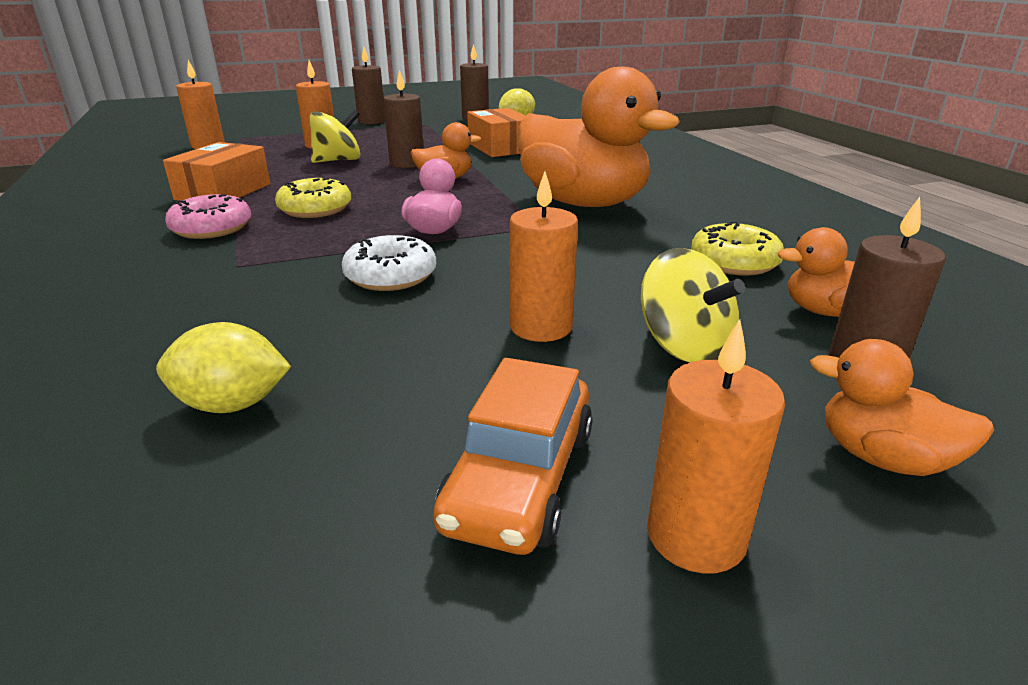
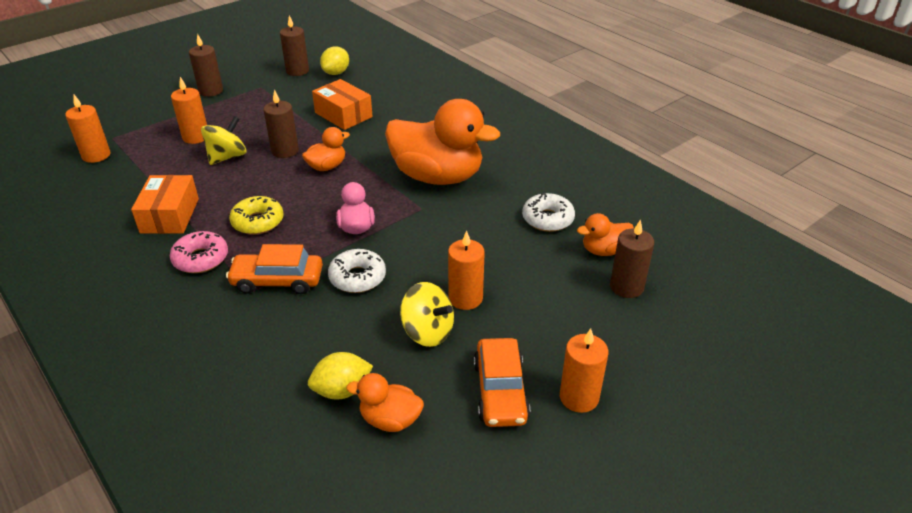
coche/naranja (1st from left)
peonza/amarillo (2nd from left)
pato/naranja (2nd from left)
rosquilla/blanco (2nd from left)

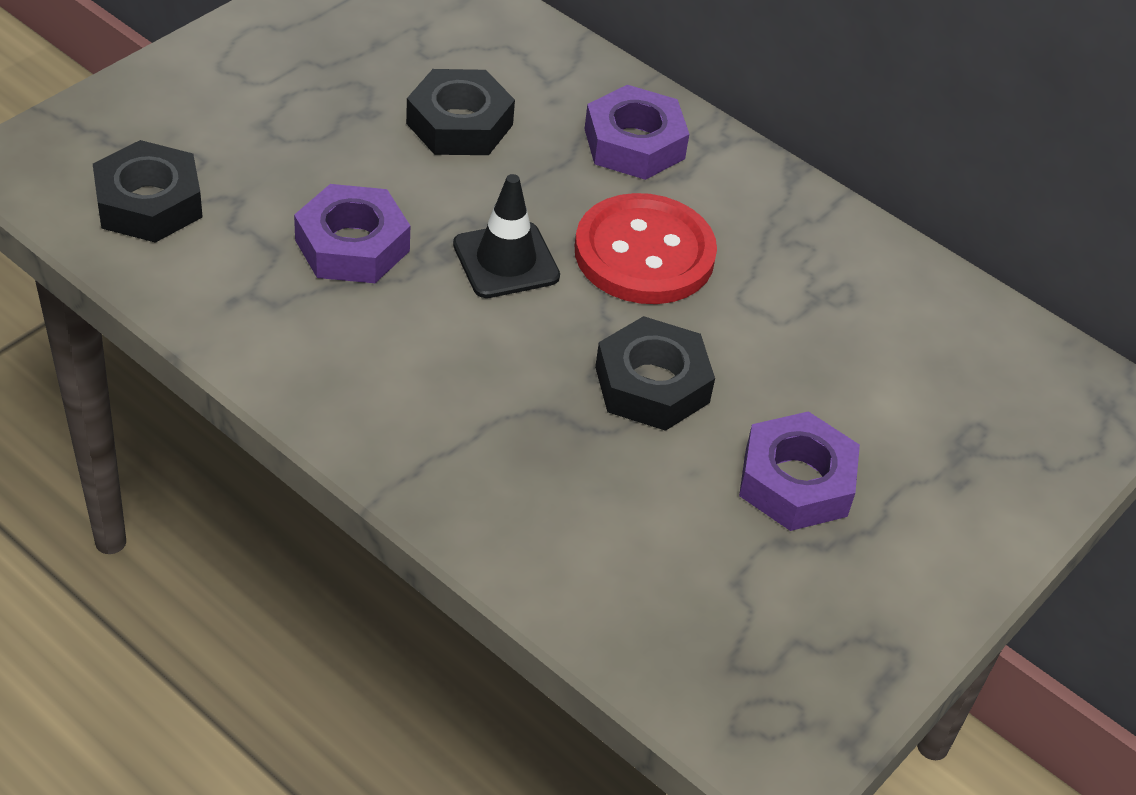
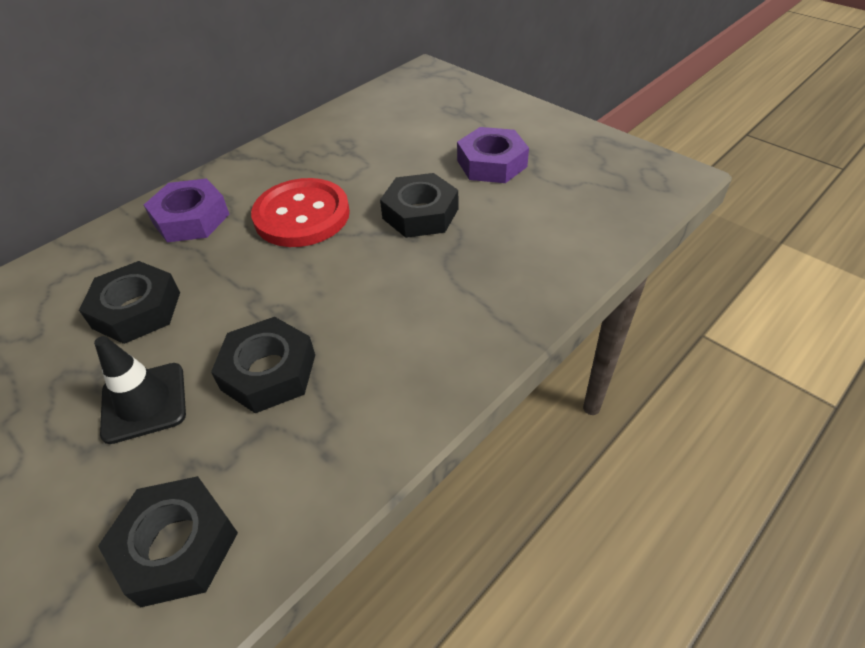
cono de tráfico/negro
tuerca/negro (3rd from left)

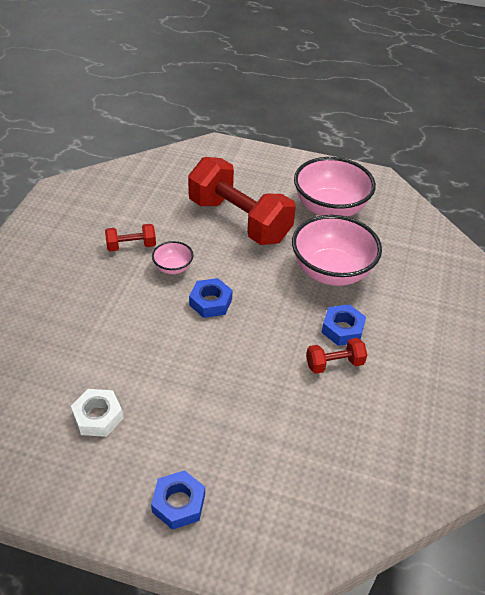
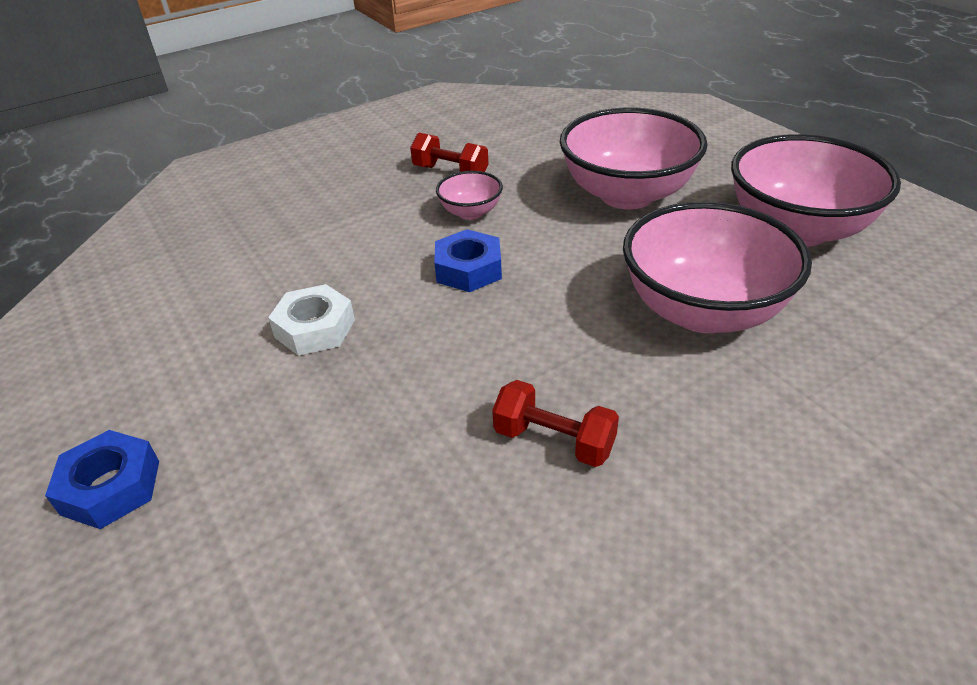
tuerca/azul (3rd from left in the first image)
tuerca/blanco
cuenco/rosa (2nd from left)

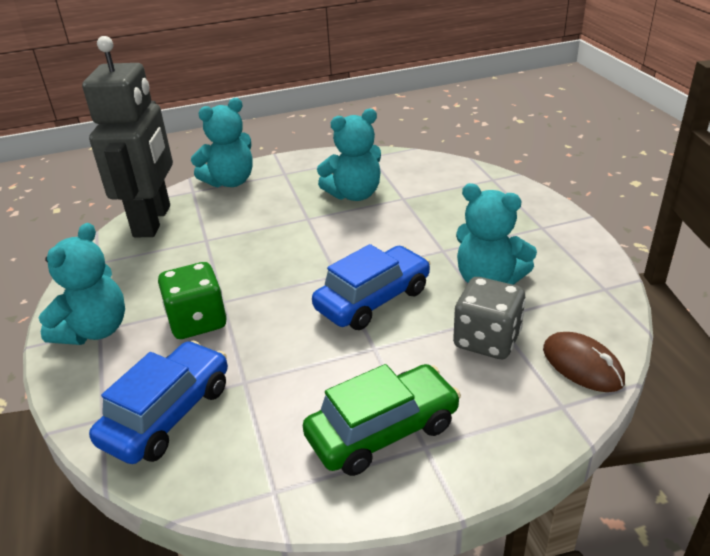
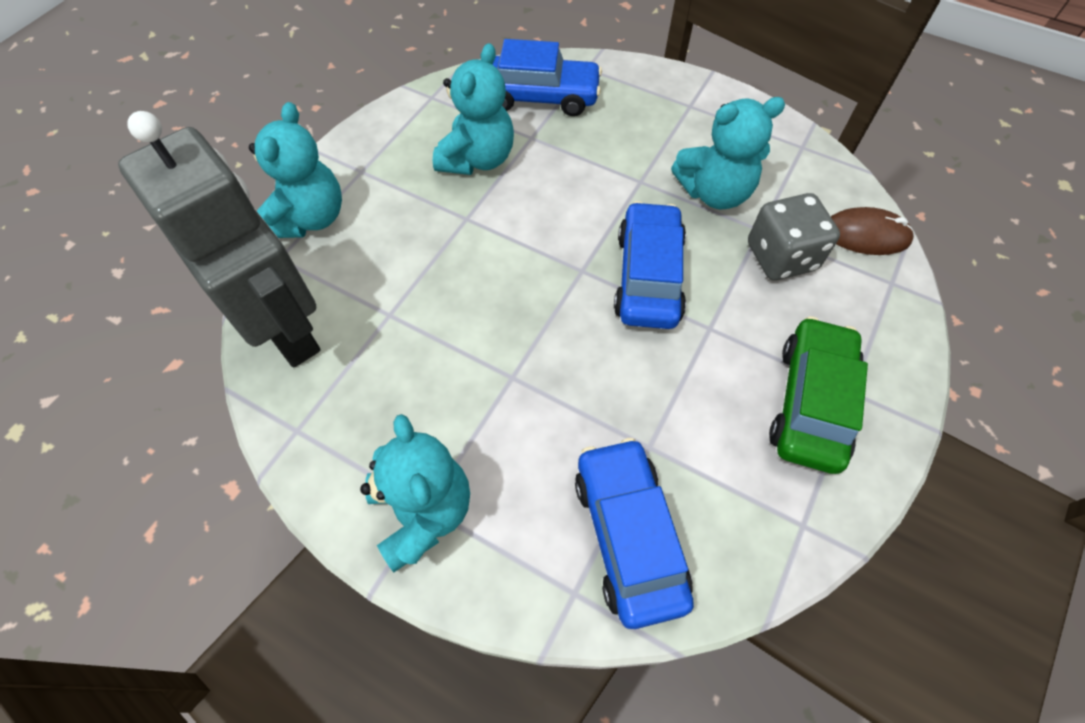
dado/verde
coche/azul (1st from left)

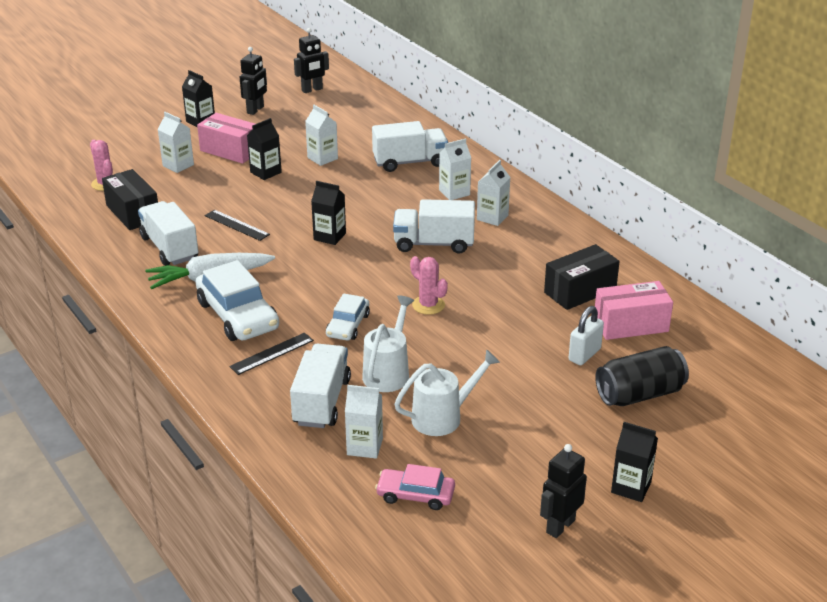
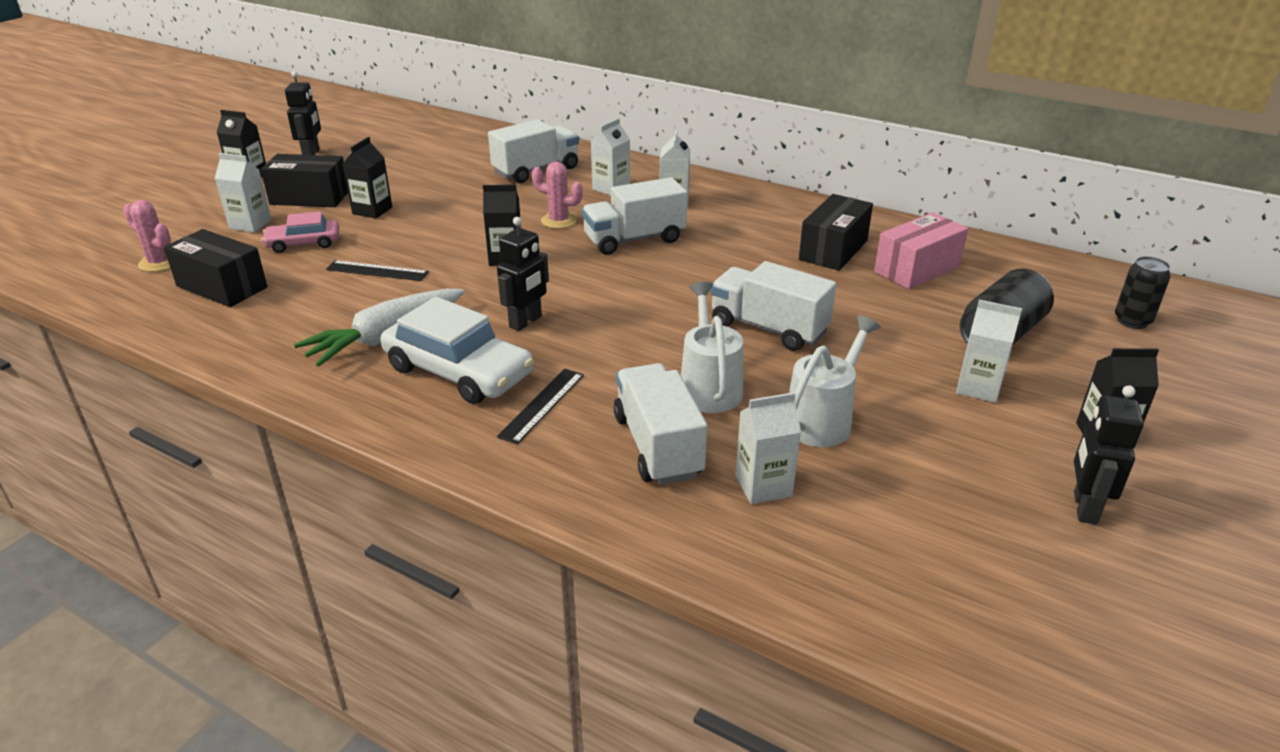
coche/blanco (2nd from left in the first image)
candado/blanco
lata/negro (2nd from left)
camión/blanco (4th from left)
robot/negro (2nd from left)
cartón de leche/blanco (5th from left)
coche/rosa
cactus/rosa (2nd from left)
caja/negro (2nd from left)

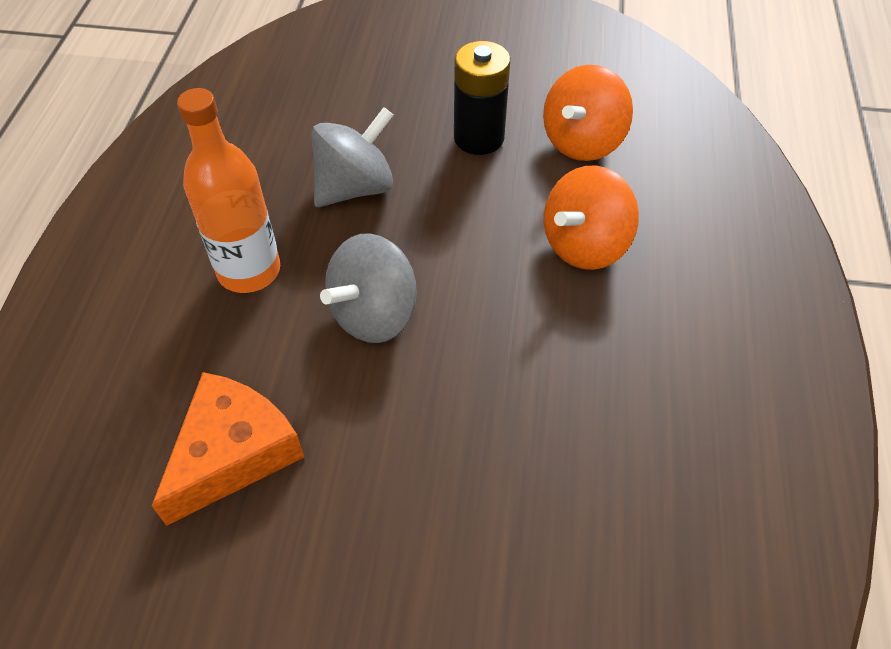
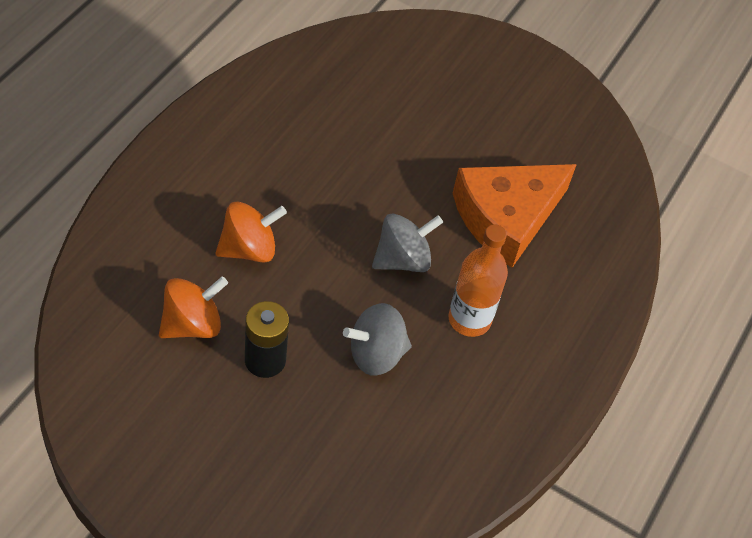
queso/naranja

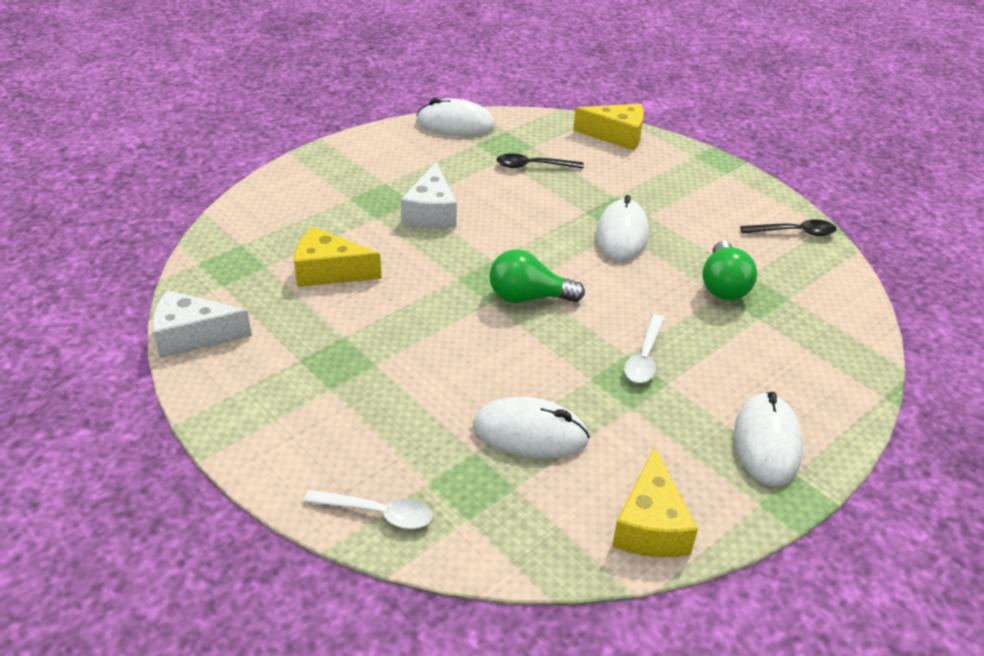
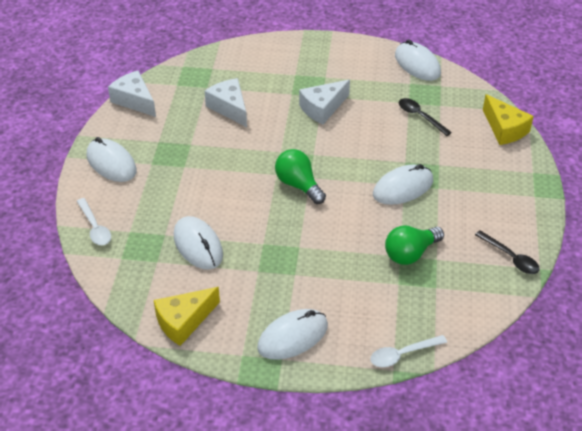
ratón/blanco (1st from left)
cuchara/blanco (2nd from left)
queso/blanco (2nd from left)

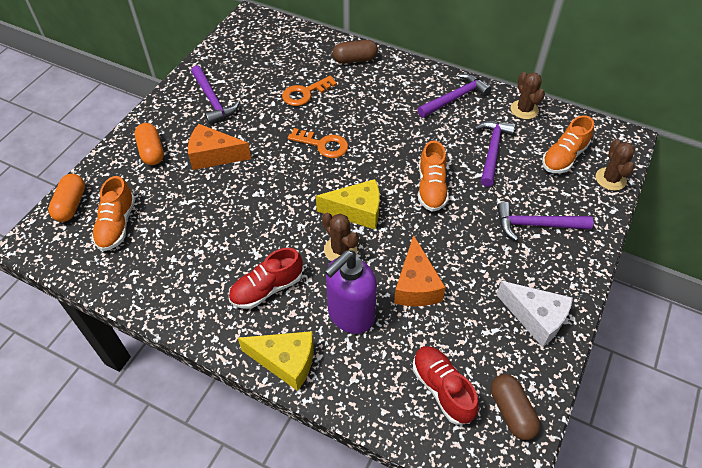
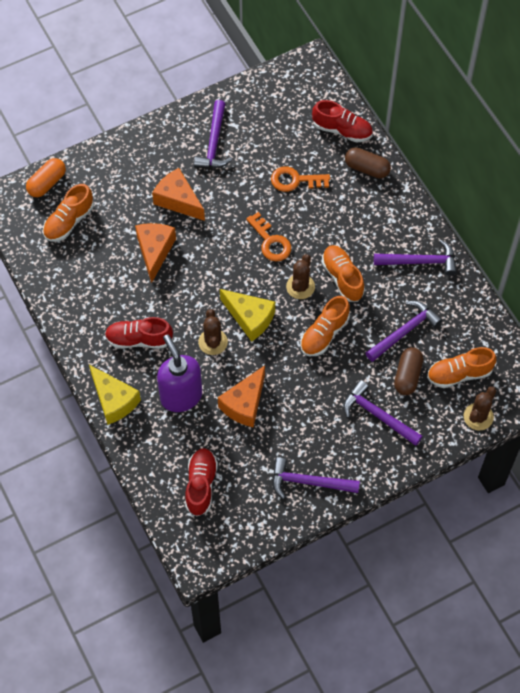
cápsula/naranja (2nd from left in the first image)
queso/naranja (1st from left)
zapato/rojo (3rd from left)
zapato/naranja (3rd from left)
cápsula/marrón (2nd from left)
cactus/marrón (2nd from left)
martillo/morado (2nd from left)
dispensador de jabón/morado

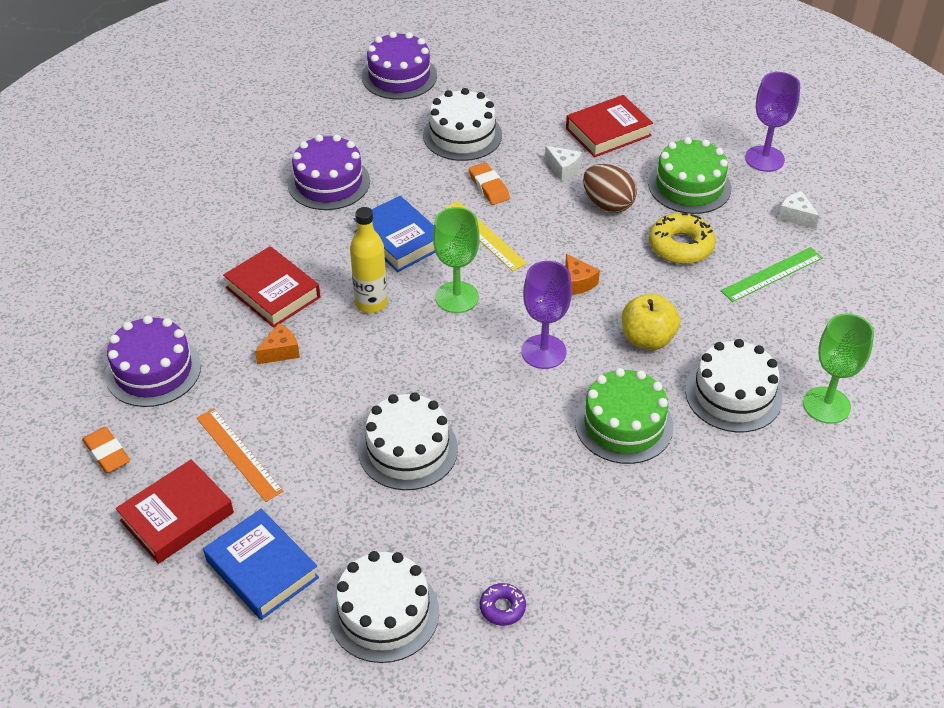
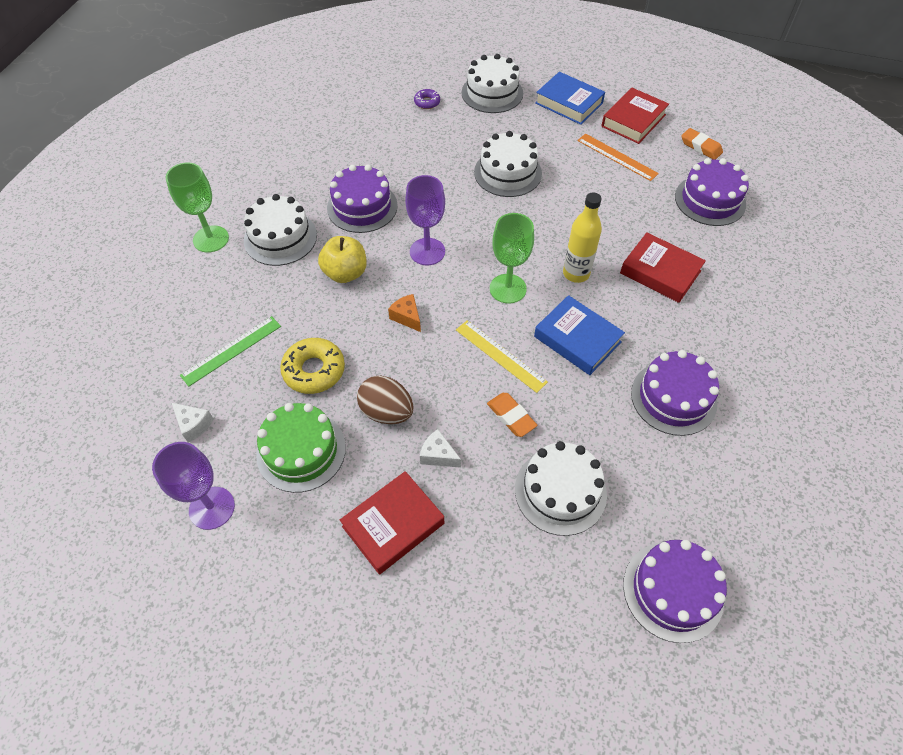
queso/naranja (1st from left in the first image)
tarta/morado (1st from left)

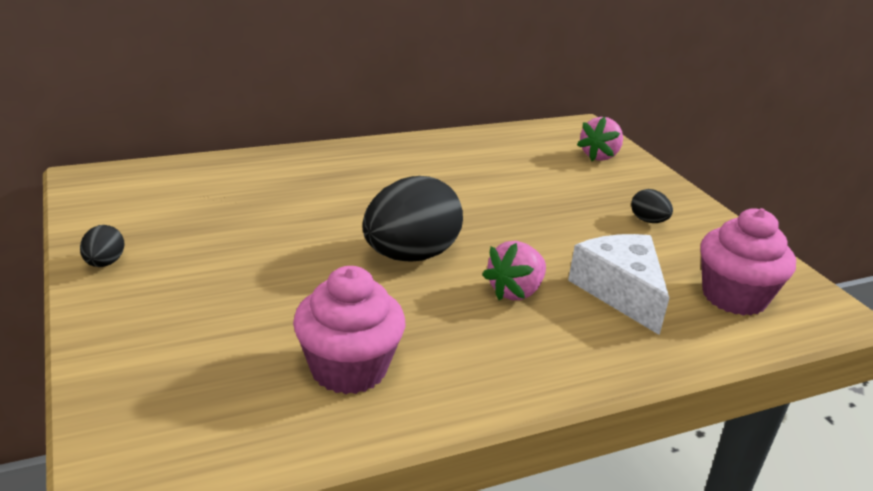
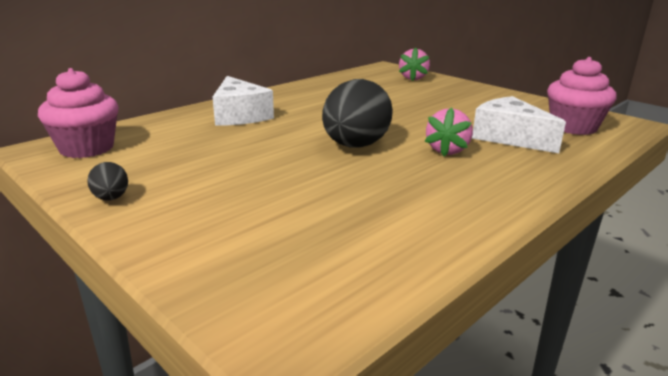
huevo/negro (3rd from left in the first image)
queso/blanco (1st from left)
magdalena/rosa (1st from left)

